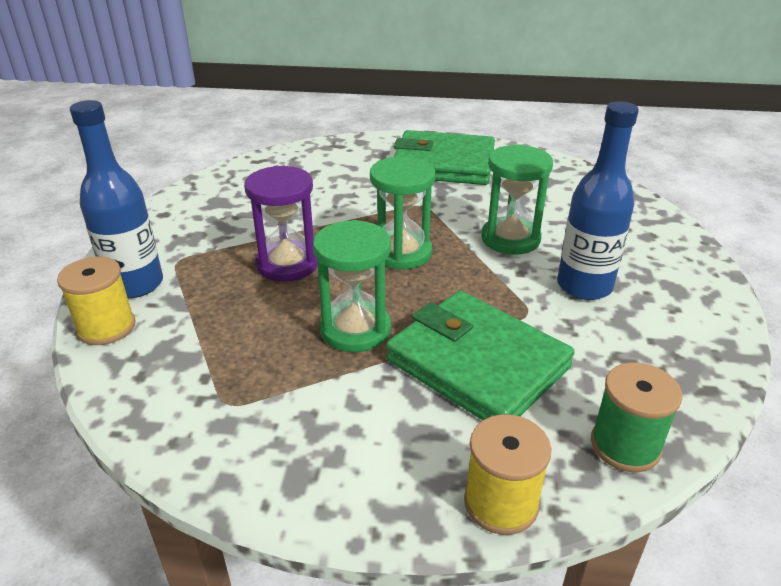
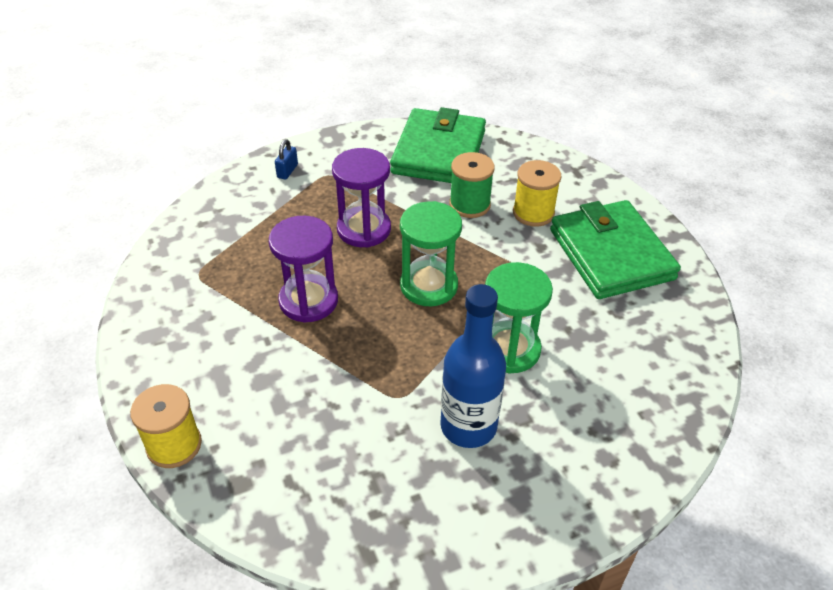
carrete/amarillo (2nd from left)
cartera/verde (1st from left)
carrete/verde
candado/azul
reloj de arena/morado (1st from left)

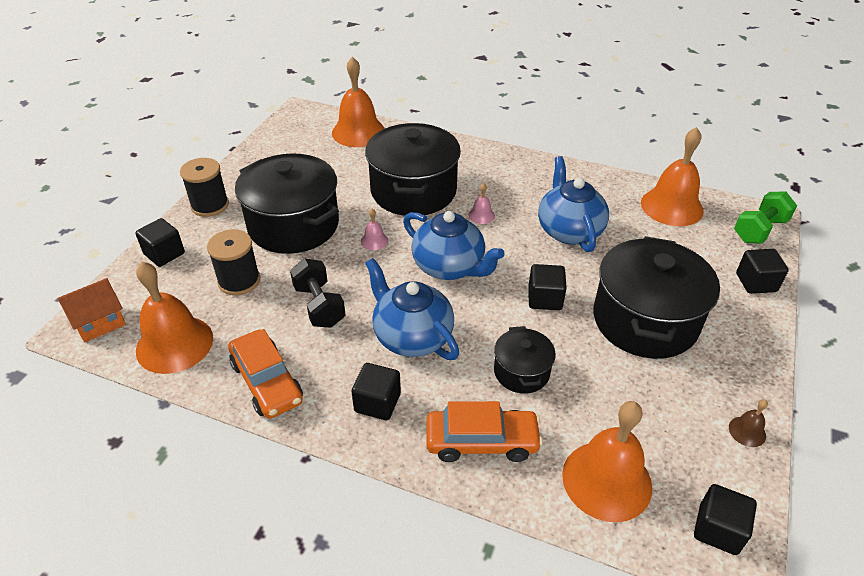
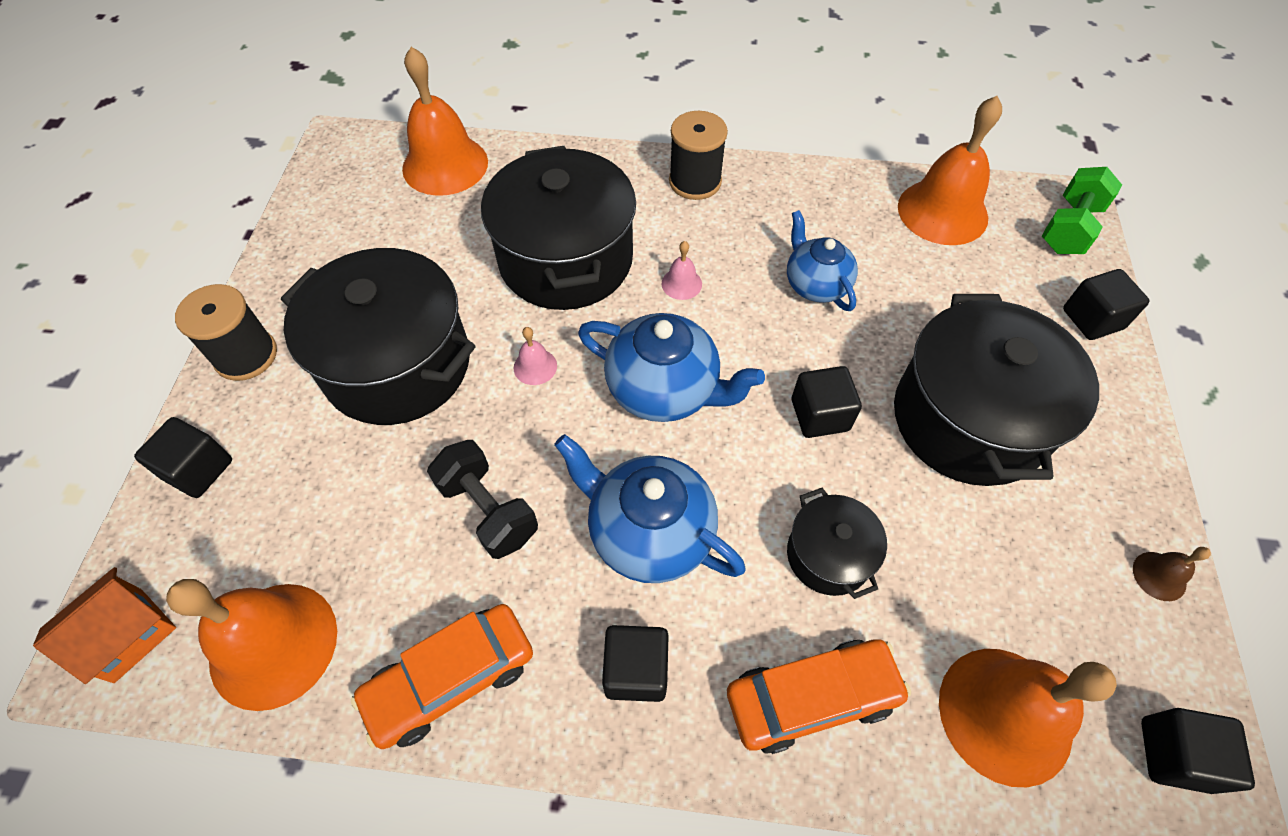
carrete/negro (2nd from left)
coche/naranja (1st from left)
tetera/azul (3rd from left)

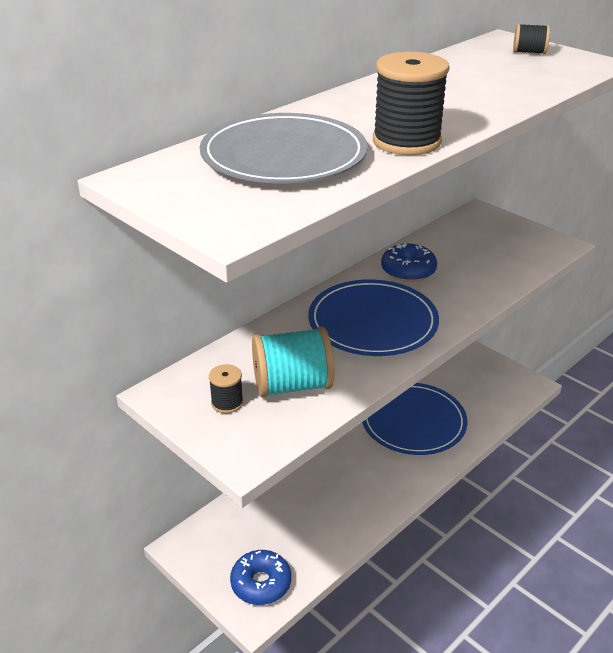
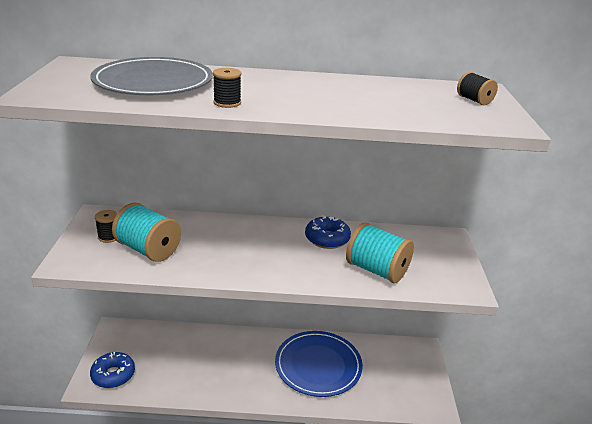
plato/azul (1st from left in the first image)
carrete/turquesa (2nd from left)
carrete/negro (2nd from left)

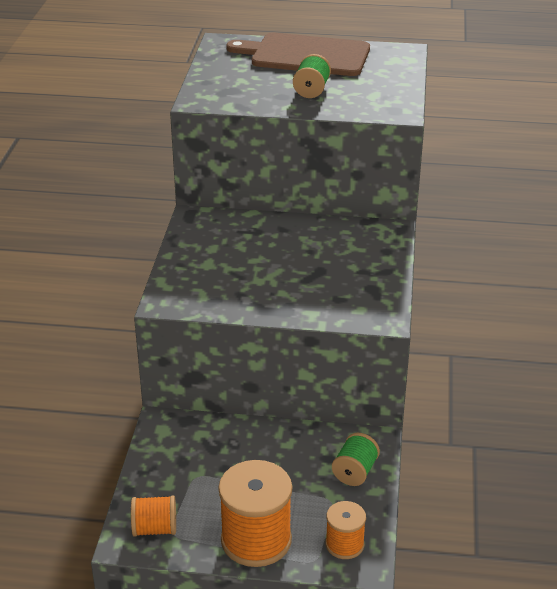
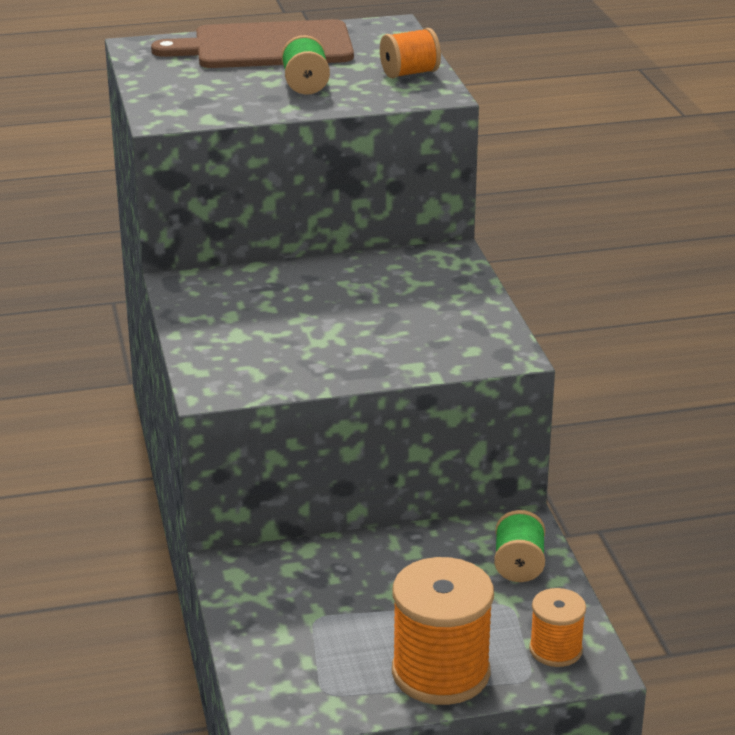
carrete/naranja (1st from left)

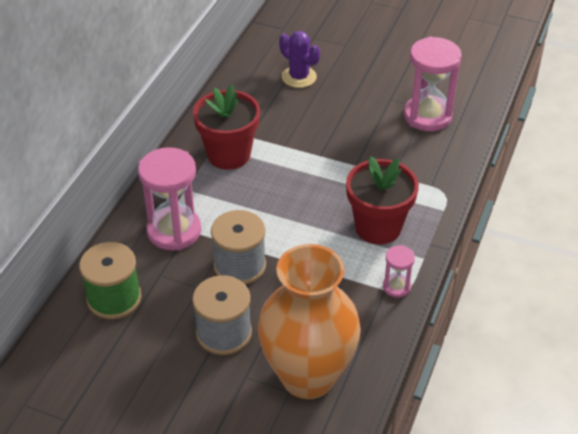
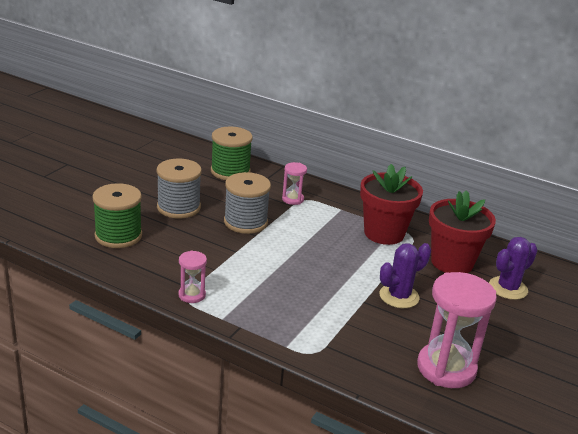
cactus/morado (1st from left)
maceta/rojo (2nd from left)
carrete/verde (1st from left)
reloj de arena/rosa (2nd from left)

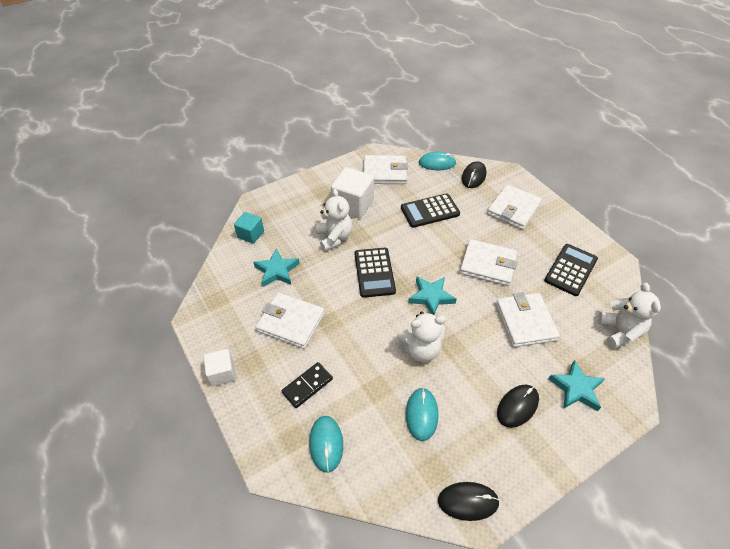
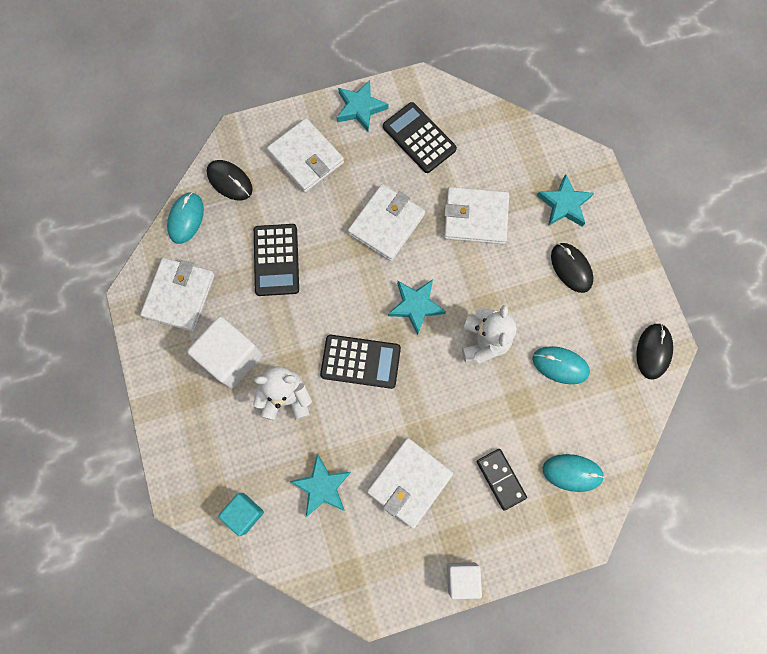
osito/blanco (3rd from left in the first image)
estrella/turquesa (2nd from left)

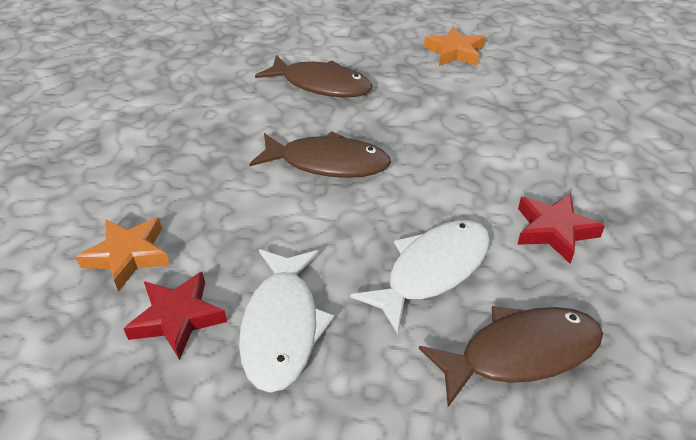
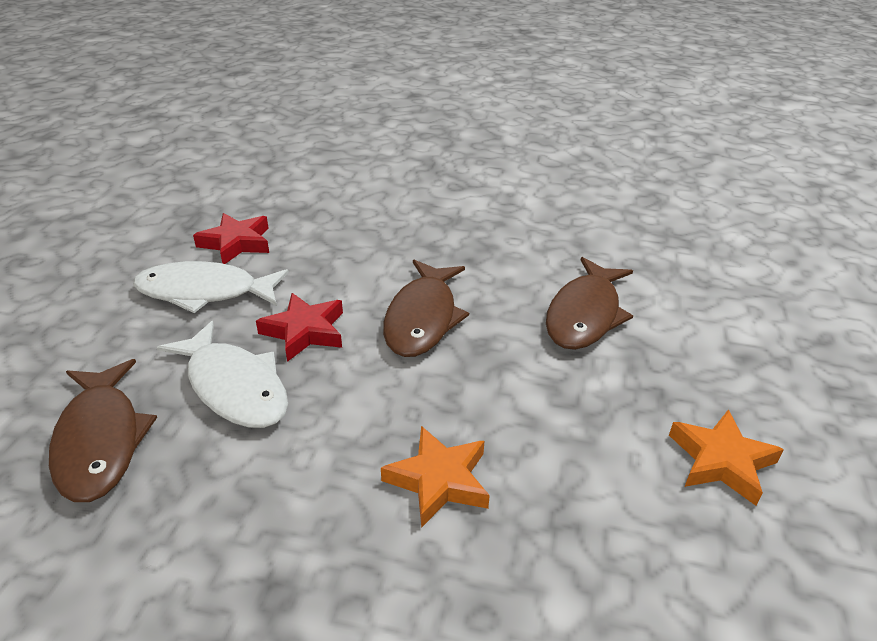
estrella/naranja (1st from left)
estrella/rojo (2nd from left)

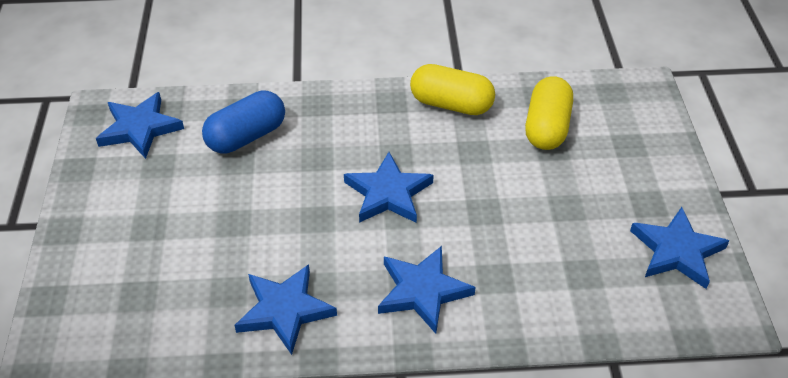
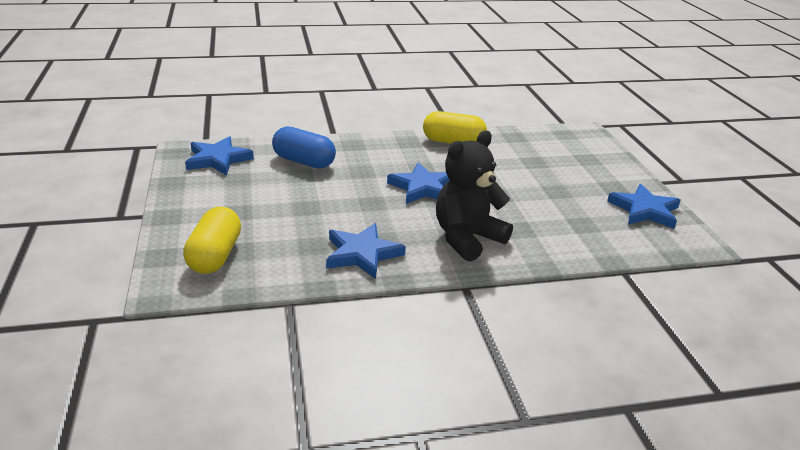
cápsula/amarillo (1st from left)
osito/negro
cápsula/azul

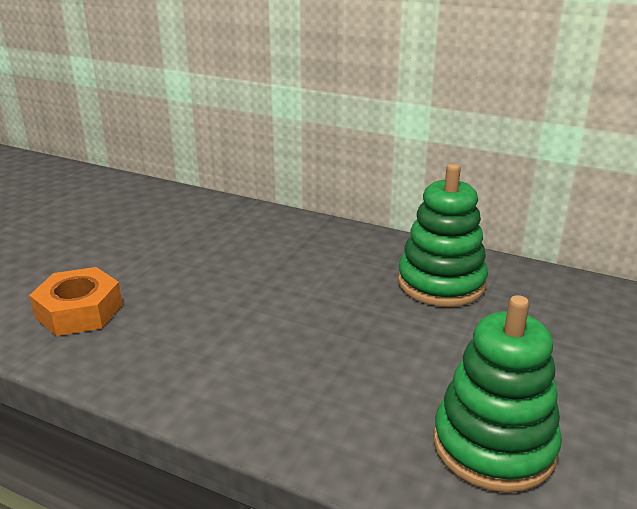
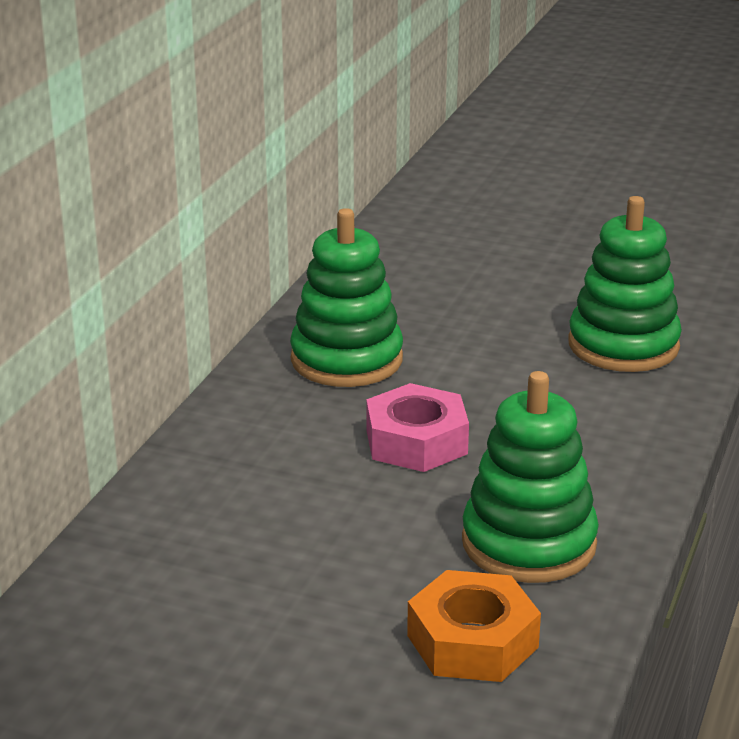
tuerca/rosa
juguete apilable/verde (2nd from left)

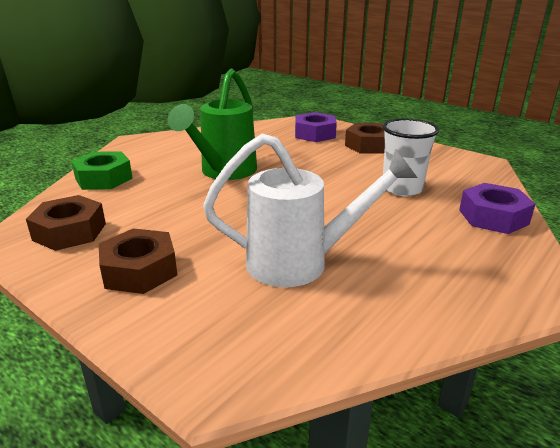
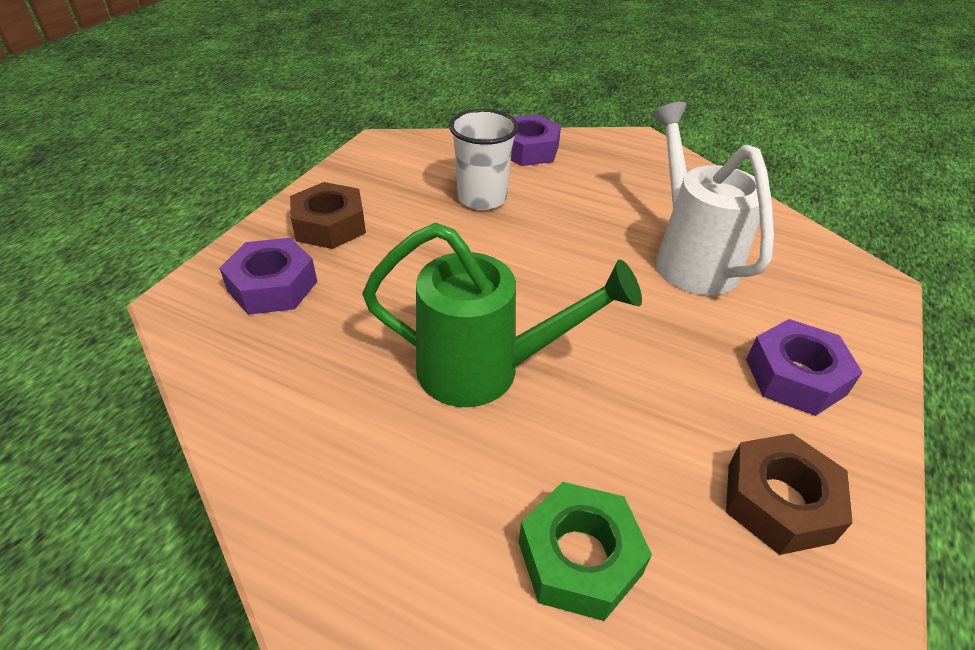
tuerca/morado (3rd from left)

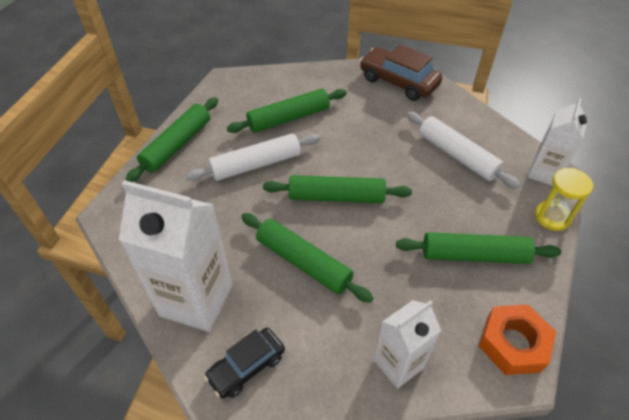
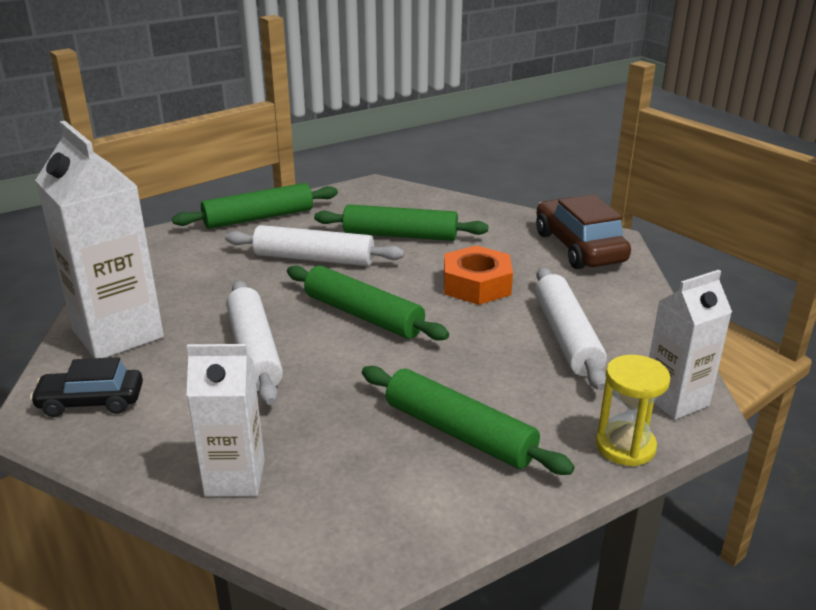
tuerca/naranja
rodillo/blanco (1st from left)

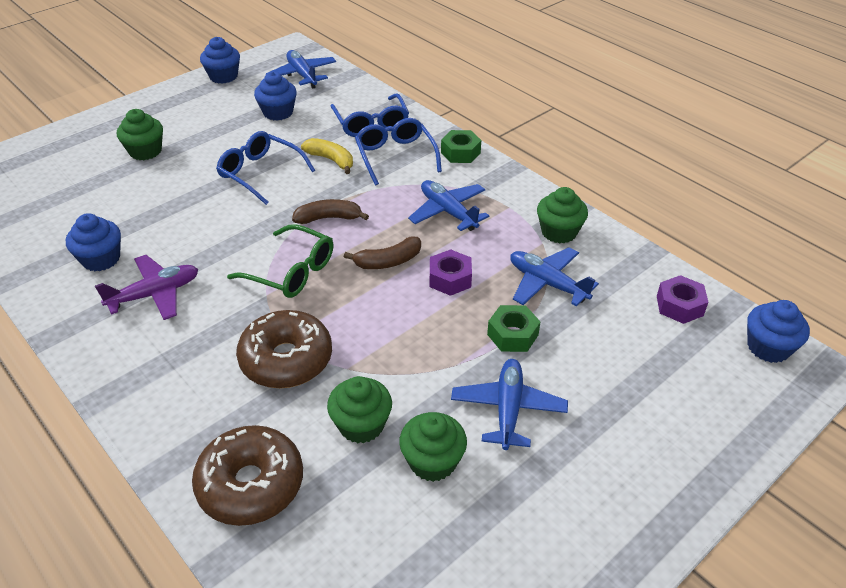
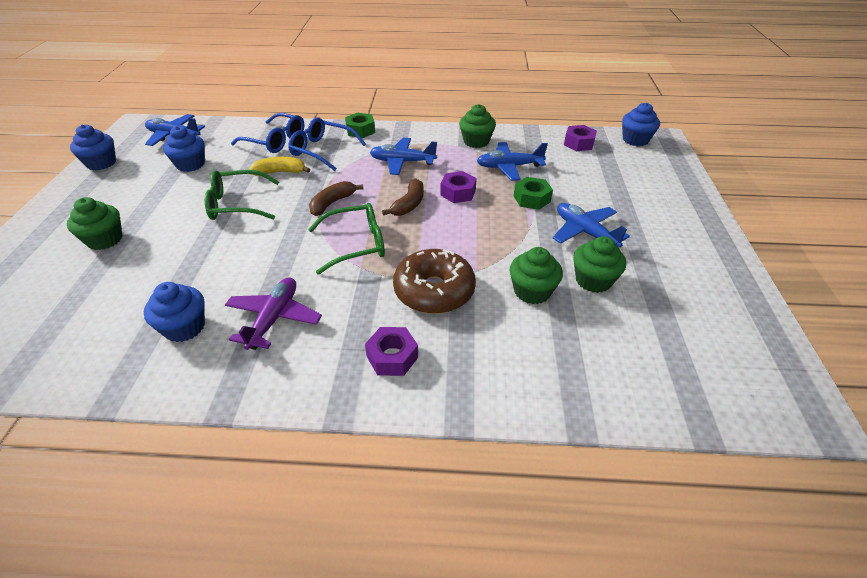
rosquilla/marrón (1st from left in the first image)
tuerca/morado (1st from left)
gafas/verde (1st from left)

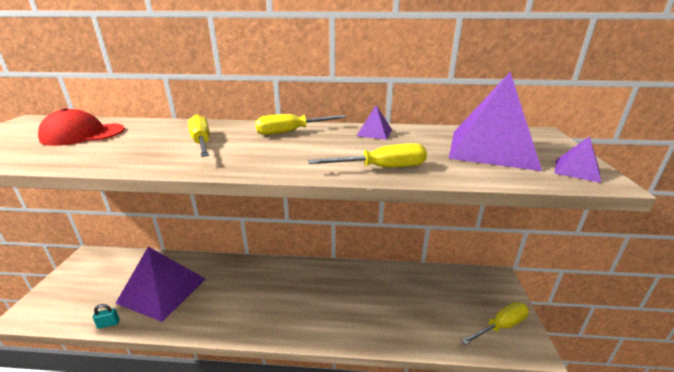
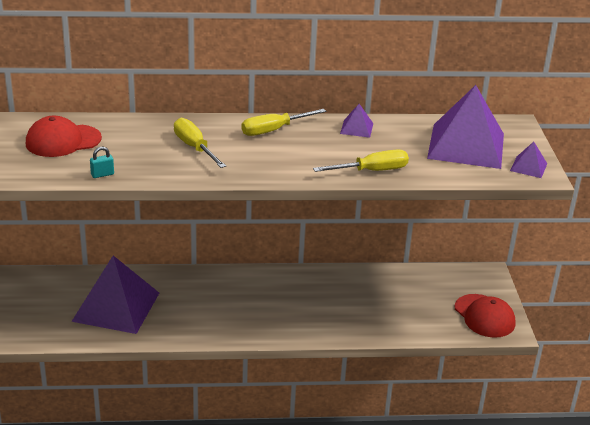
candado/turquesa
gorra/rojo (2nd from left)

